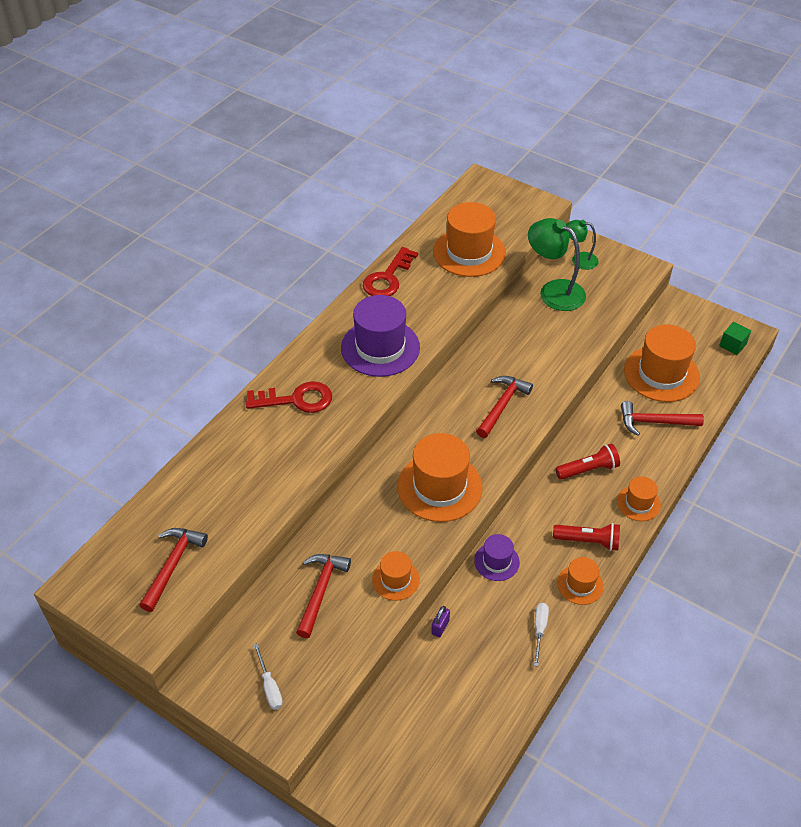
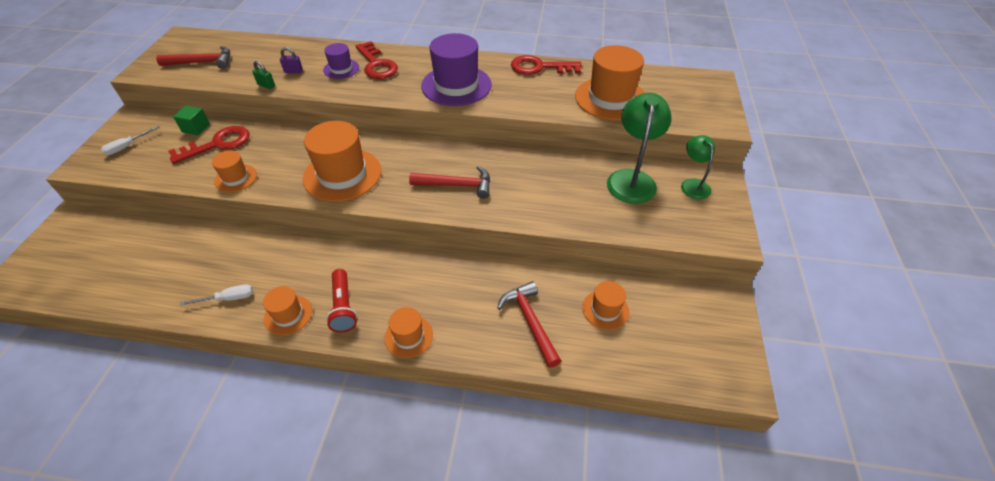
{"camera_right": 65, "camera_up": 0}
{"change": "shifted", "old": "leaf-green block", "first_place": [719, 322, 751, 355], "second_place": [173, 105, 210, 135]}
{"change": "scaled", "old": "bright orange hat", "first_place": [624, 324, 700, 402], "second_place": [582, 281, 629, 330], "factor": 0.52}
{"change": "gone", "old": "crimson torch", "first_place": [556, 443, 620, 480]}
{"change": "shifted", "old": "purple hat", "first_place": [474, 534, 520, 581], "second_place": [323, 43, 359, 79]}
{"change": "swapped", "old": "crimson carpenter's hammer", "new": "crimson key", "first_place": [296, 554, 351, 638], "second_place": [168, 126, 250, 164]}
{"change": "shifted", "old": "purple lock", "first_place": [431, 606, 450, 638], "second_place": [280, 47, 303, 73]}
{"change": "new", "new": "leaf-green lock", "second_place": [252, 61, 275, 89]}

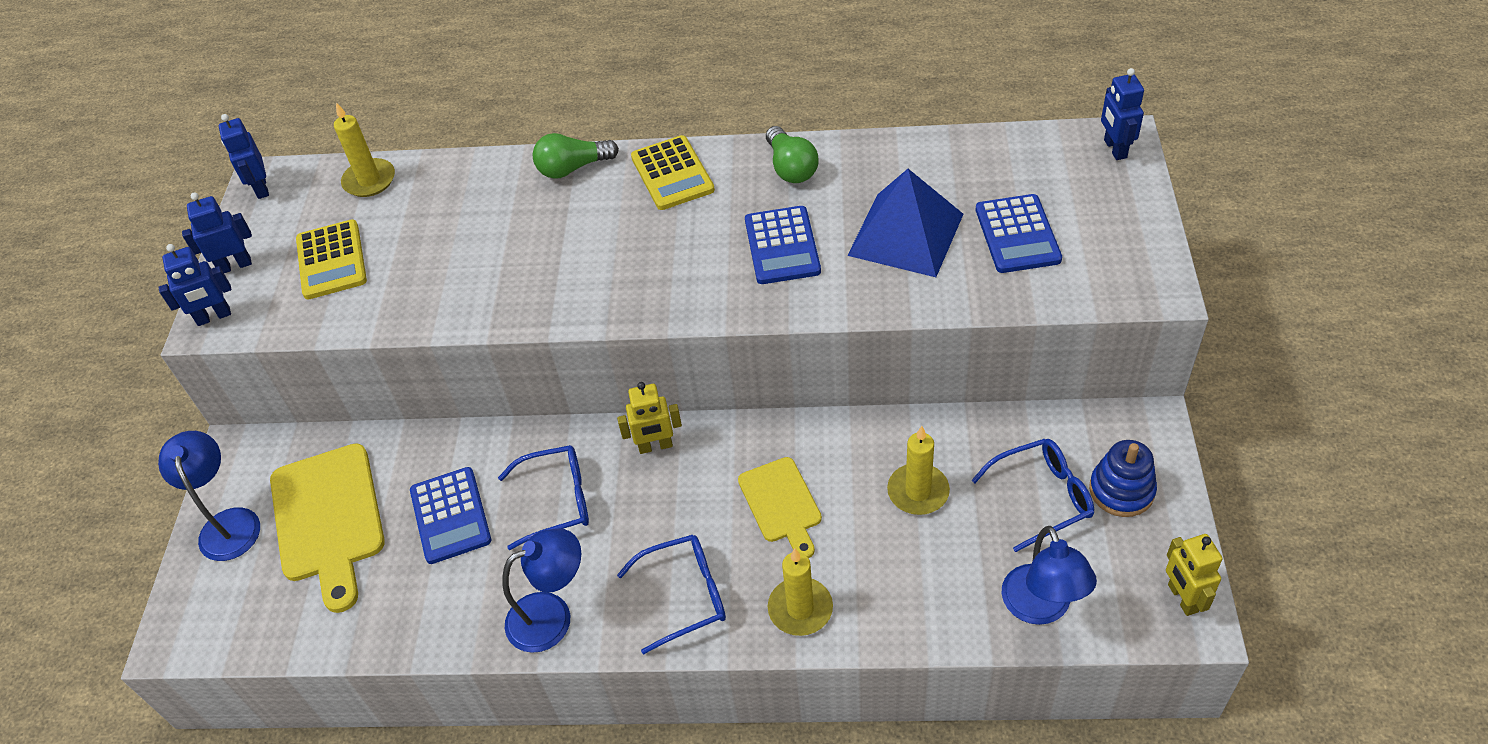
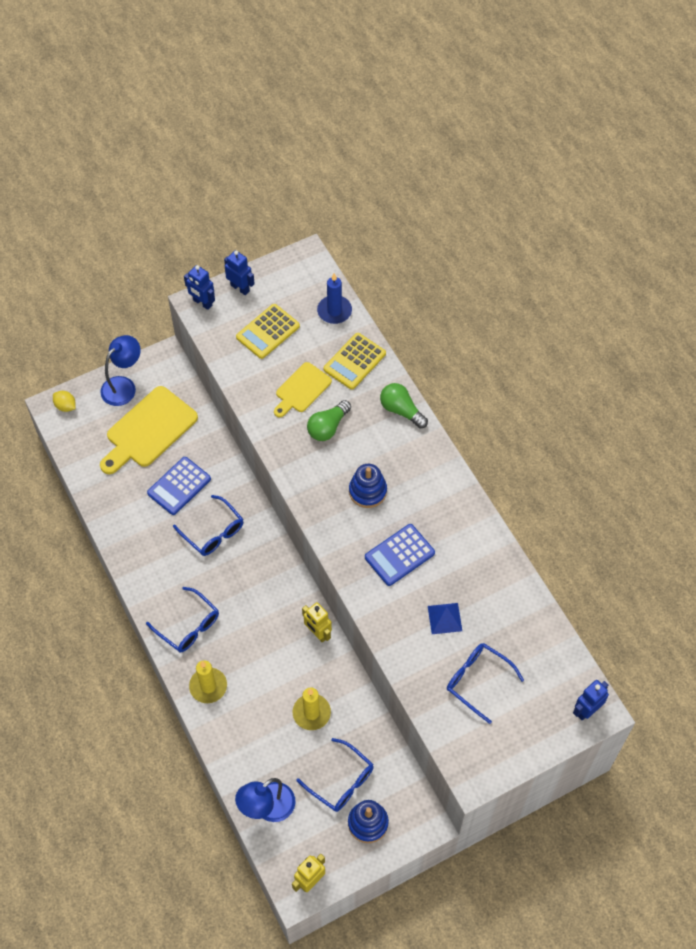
{"camera_right": 55, "camera_up": 10}
{"change": "repainted", "old": "bright yellow pillar candle", "new": "royal blue pillar candle", "first_place": [334, 102, 395, 197], "second_place": [317, 273, 352, 324]}
{"change": "gone", "old": "royal blue toy robot", "first_place": [219, 114, 269, 199]}
{"change": "shifted", "old": "leaf-green lightbulb", "first_place": [766, 126, 819, 183], "second_place": [307, 400, 351, 441]}
{"change": "shifted", "old": "bright yellow pocket calculator", "first_place": [631, 135, 715, 210], "second_place": [324, 333, 386, 390]}
{"change": "scaled", "old": "royal blue pyramid shape", "first_place": [847, 169, 963, 277], "second_place": [428, 603, 462, 634], "factor": 0.51}
{"change": "swapped", "old": "royal blue pocket calculator", "new": "royal blue eyeglasses", "first_place": [976, 194, 1062, 273], "second_place": [447, 643, 524, 724]}
{"change": "shifted", "old": "bright yellow toy robot", "first_place": [617, 382, 682, 454], "second_place": [302, 602, 332, 643]}
{"change": "shifted", "old": "bright yellow bread board", "first_place": [738, 457, 822, 558], "second_place": [274, 362, 332, 417]}
{"change": "gone", "old": "royal blue lamp", "first_place": [502, 528, 581, 653]}
{"change": "new", "new": "bright yellow citrus fruit", "second_place": [53, 391, 76, 412]}
{"change": "new", "new": "royal blue stacking rings", "second_place": [349, 464, 387, 508]}

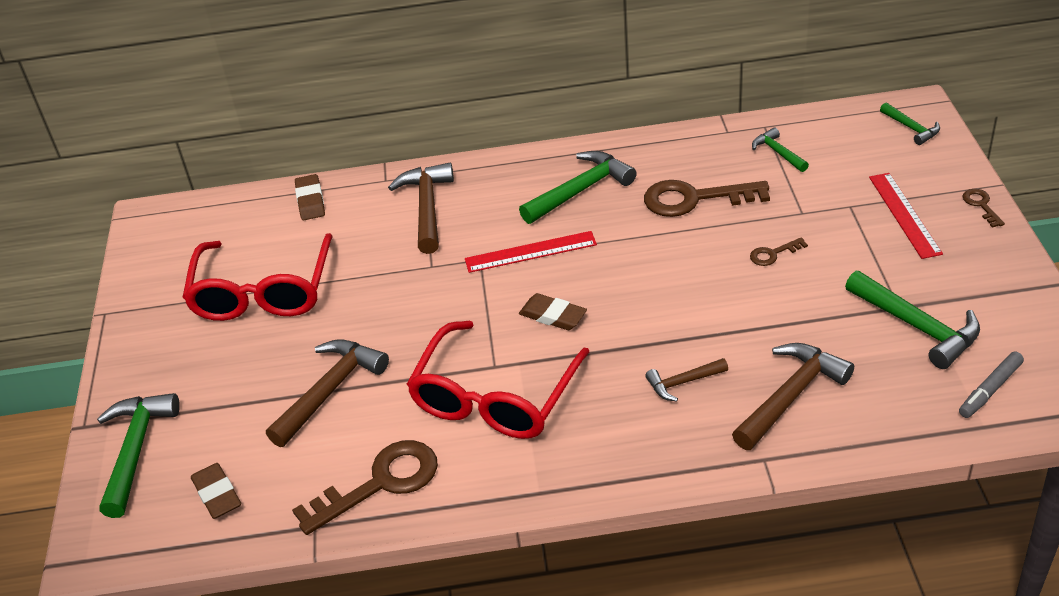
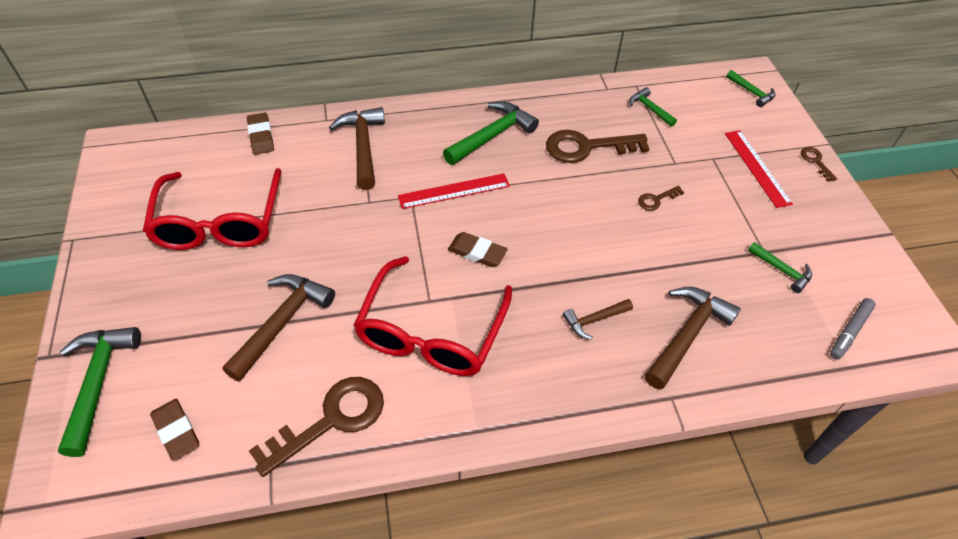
{"camera_right": -10, "camera_up": 10}
{"change": "scaled", "old": "leaf-green carpenter's hammer", "first_place": [845, 271, 980, 369], "second_place": [748, 242, 812, 293], "factor": 0.56}

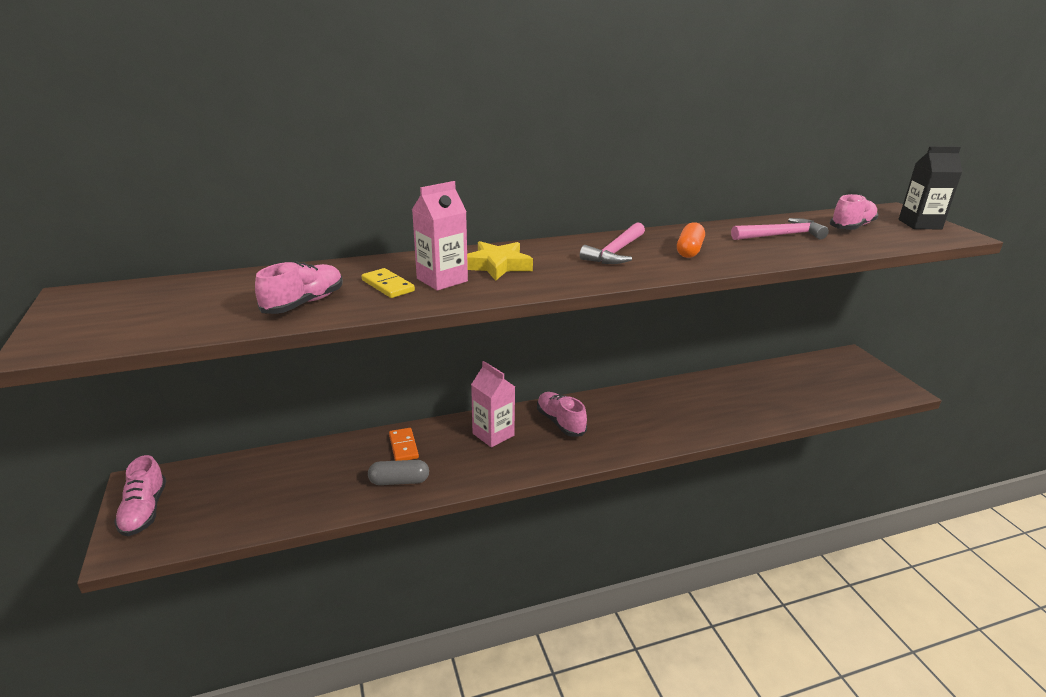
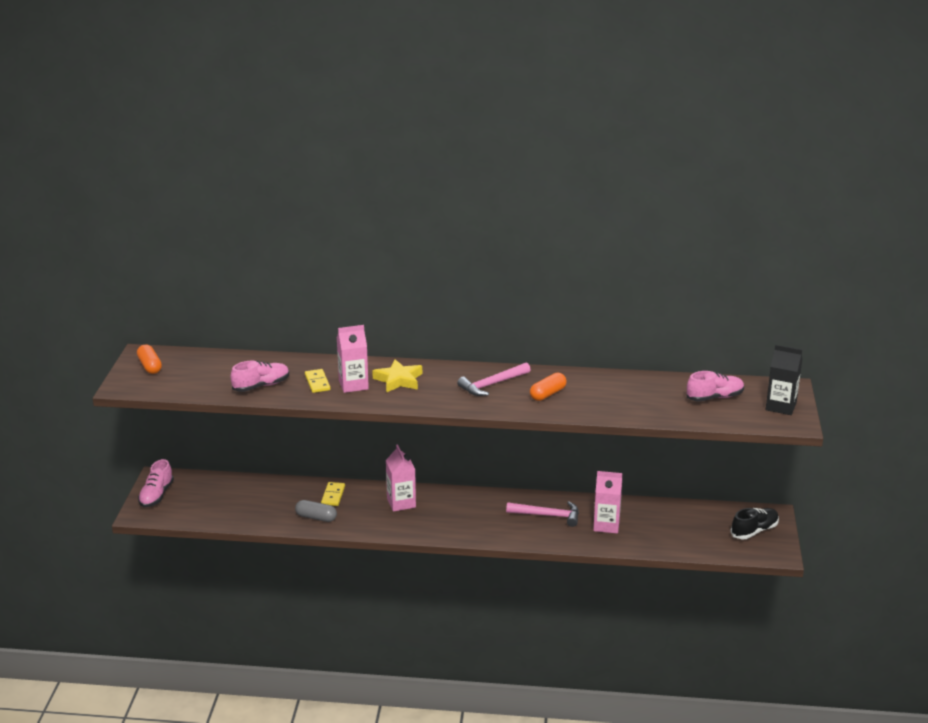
{"camera_right": 25, "camera_up": 0}
{"change": "shifted", "old": "rosy carpenter's hammer", "first_place": [731, 218, 829, 240], "second_place": [506, 501, 579, 527]}
{"change": "gone", "old": "rosy shoe", "first_place": [537, 392, 587, 437]}
{"change": "repainted", "old": "bright orange domino piece", "new": "bright yellow domino piece", "first_place": [389, 428, 419, 461], "second_place": [321, 482, 345, 506]}
{"change": "new", "new": "bright orange capsule", "second_place": [137, 344, 162, 374]}
{"change": "new", "new": "rosy juice carton", "second_place": [593, 471, 622, 534]}
{"change": "new", "new": "jet-black shoe", "second_place": [731, 508, 779, 539]}

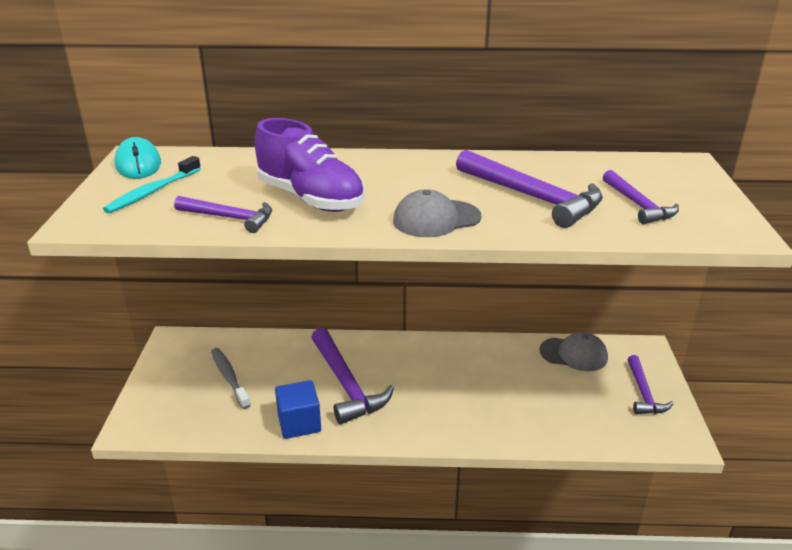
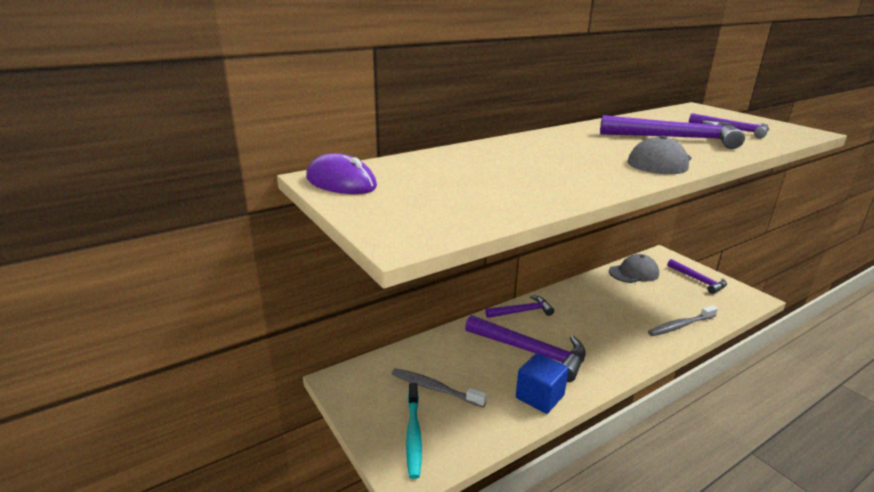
{"camera_right": -35, "camera_up": -5}
{"change": "gone", "old": "purple shoe", "first_place": [255, 118, 365, 212]}
{"change": "repainted", "old": "turquoise mouse", "new": "purple mouse", "first_place": [114, 137, 161, 179], "second_place": [306, 153, 377, 194]}
{"change": "shifted", "old": "turquoise dental brush", "first_place": [103, 156, 201, 214], "second_place": [406, 383, 422, 479]}
{"change": "shifted", "old": "purple carpenter's hammer", "first_place": [174, 196, 272, 233], "second_place": [485, 295, 554, 318]}
{"change": "new", "new": "ash-grey dental brush", "second_place": [648, 305, 718, 336]}

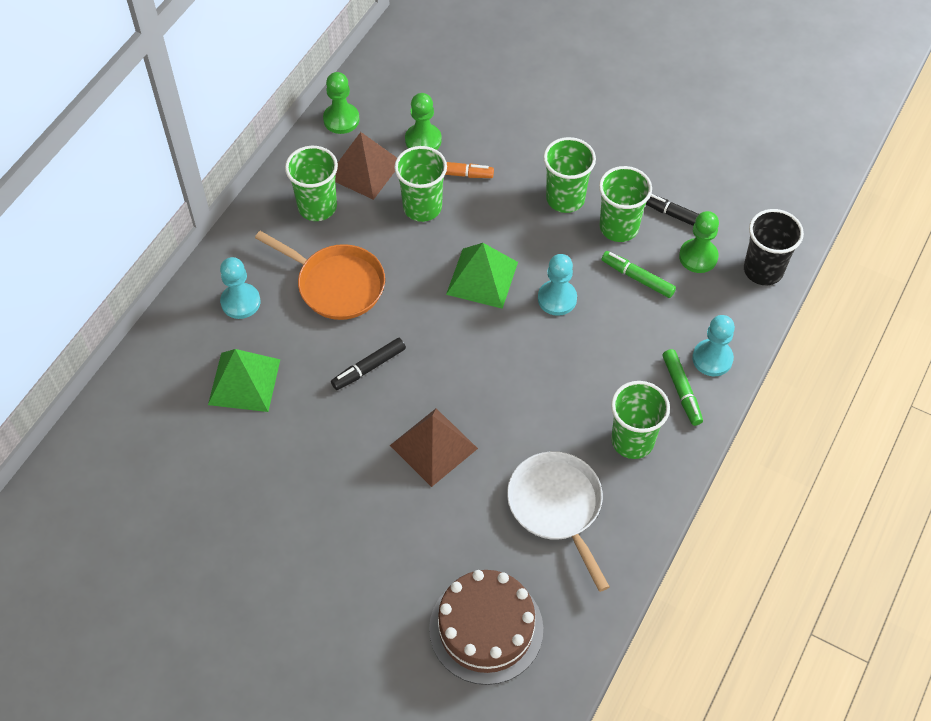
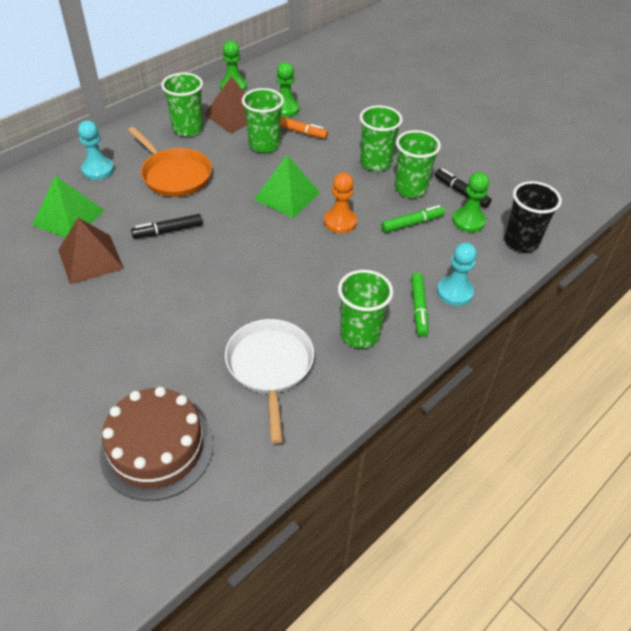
{"camera_right": 15, "camera_up": -10}
{"change": "rotated", "old": "leaf-green marker pen", "first_place": [602, 251, 676, 298], "second_place": [381, 205, 445, 233], "degrees": 105}
{"change": "repainted", "old": "turquoise game pawn", "new": "bright orange game pawn", "first_place": [538, 254, 577, 316], "second_place": [324, 172, 357, 233]}
{"change": "shifted", "old": "brown pyramid shape", "first_place": [390, 408, 478, 487], "second_place": [58, 218, 124, 285]}

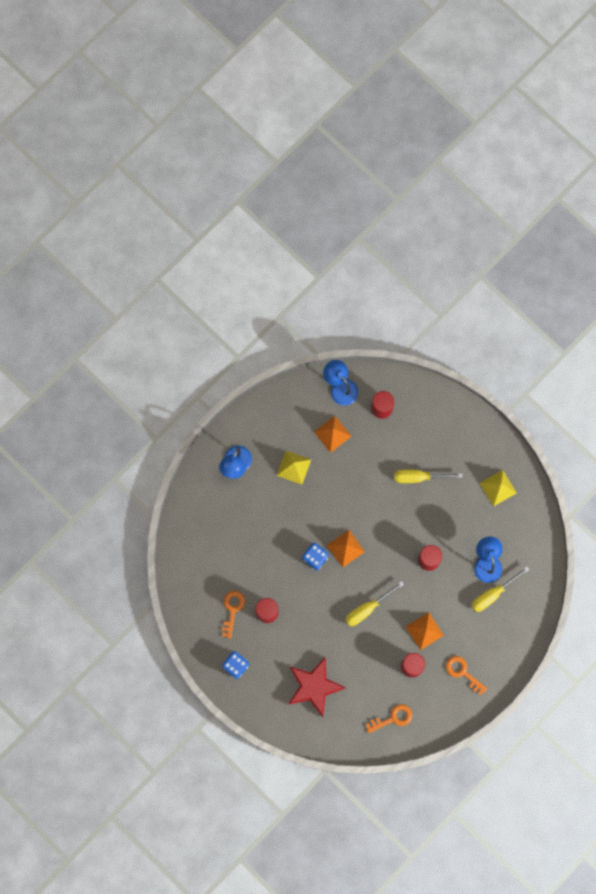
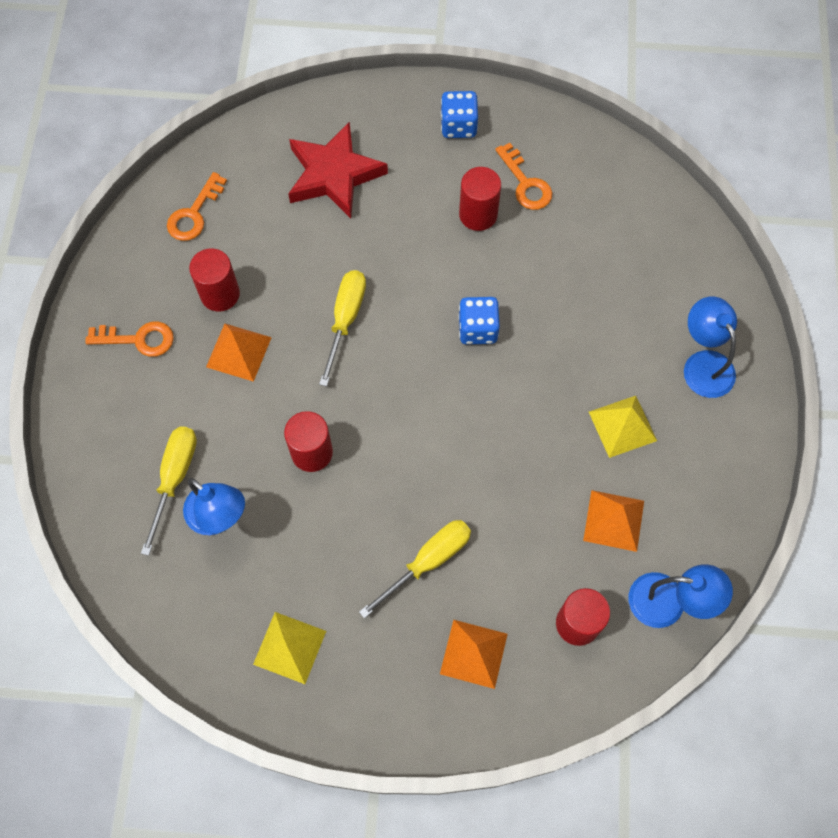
{"camera_right": 140, "camera_up": -10}
{"change": "shifted", "old": "bright orange pyramid shape", "first_place": [327, 530, 365, 567], "second_place": [440, 620, 508, 689]}

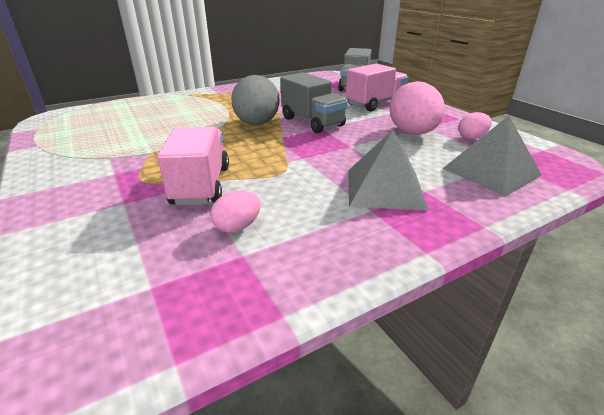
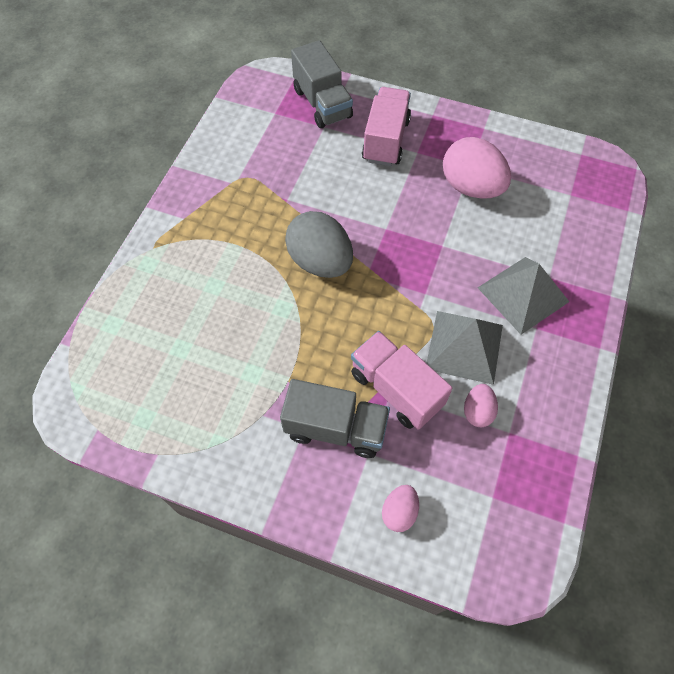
{"camera_right": -40, "camera_up": 30}
{"change": "shifted", "old": "ash-grey toy truck", "first_place": [280, 72, 348, 133], "second_place": [280, 379, 390, 458]}
{"change": "shifted", "old": "rosy toy egg", "first_place": [459, 112, 492, 139], "second_place": [382, 485, 419, 532]}
{"change": "shifted", "old": "ash-grey pyramid shape", "first_place": [442, 116, 542, 196], "second_place": [426, 311, 503, 385]}

